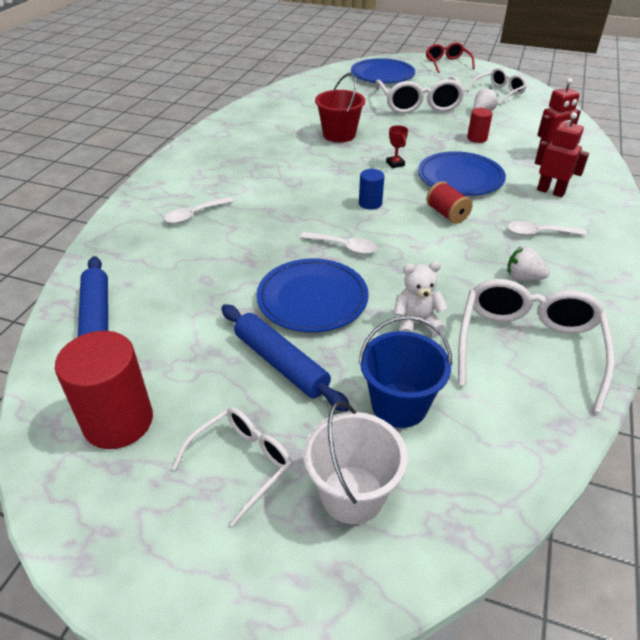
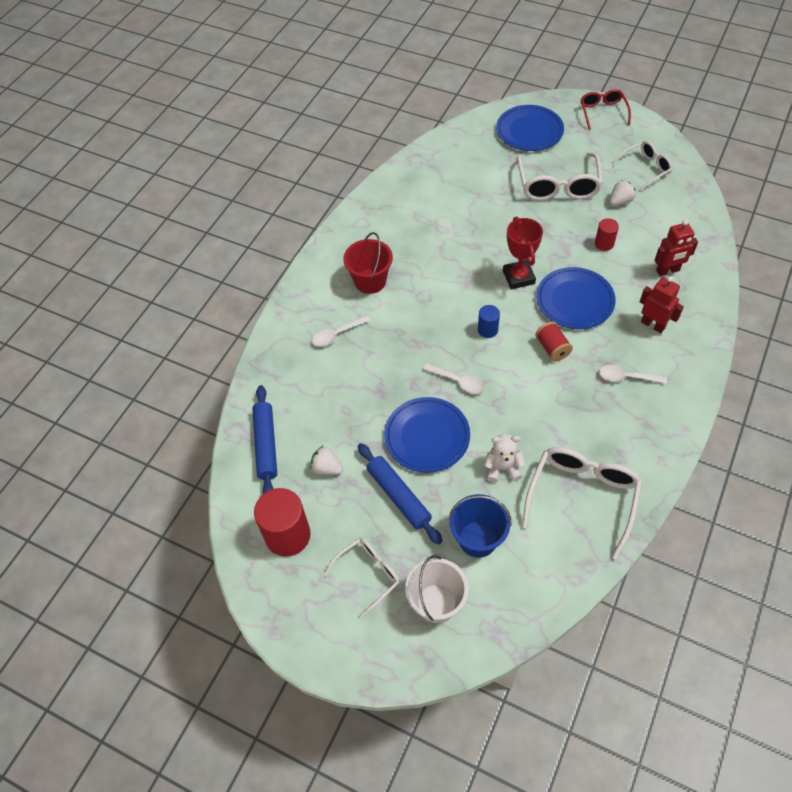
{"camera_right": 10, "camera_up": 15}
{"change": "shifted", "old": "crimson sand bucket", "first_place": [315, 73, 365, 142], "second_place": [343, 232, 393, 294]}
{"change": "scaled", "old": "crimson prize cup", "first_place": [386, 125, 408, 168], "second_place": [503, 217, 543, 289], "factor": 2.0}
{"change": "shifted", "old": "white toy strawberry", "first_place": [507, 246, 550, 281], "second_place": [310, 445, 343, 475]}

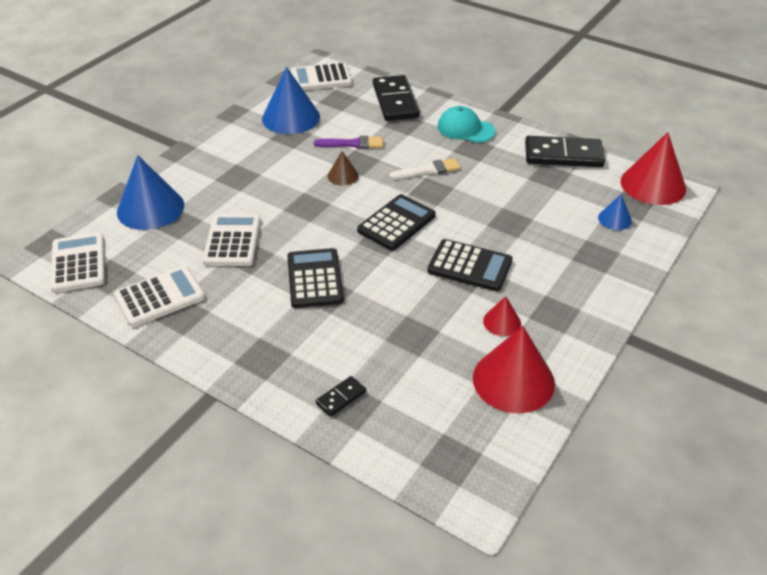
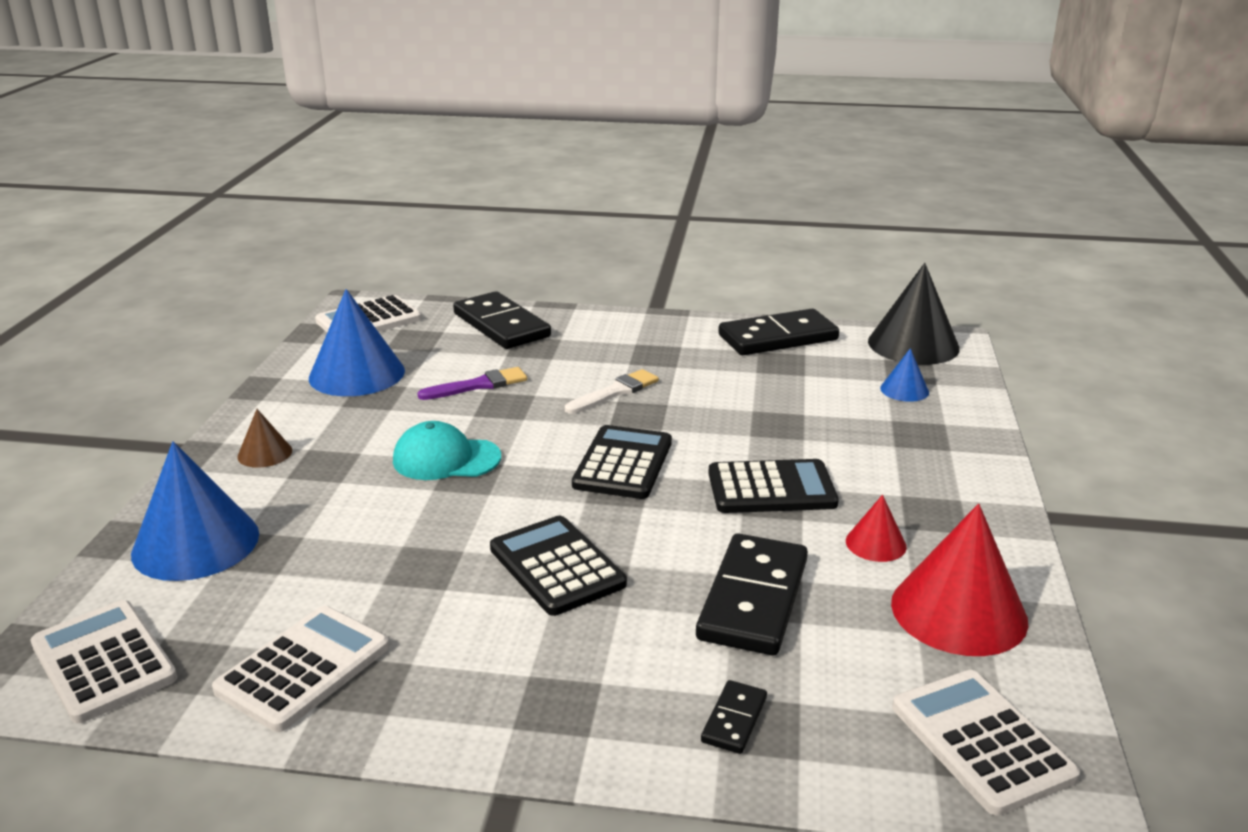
{"camera_right": -25, "camera_up": -15}
{"change": "shifted", "old": "turquoise peaked cap", "first_place": [438, 106, 495, 143], "second_place": [393, 421, 501, 480]}
{"change": "repainted", "old": "crimson cone", "new": "jet-black cone", "first_place": [621, 132, 686, 205], "second_place": [868, 263, 960, 365]}
{"change": "shifted", "old": "brown cone", "first_place": [328, 151, 359, 186], "second_place": [237, 409, 292, 468]}
{"change": "shifted", "old": "white pocket calculator", "first_place": [203, 214, 261, 266], "second_place": [892, 670, 1080, 816]}
{"change": "new", "new": "jet-black domino piece", "second_place": [696, 533, 808, 655]}

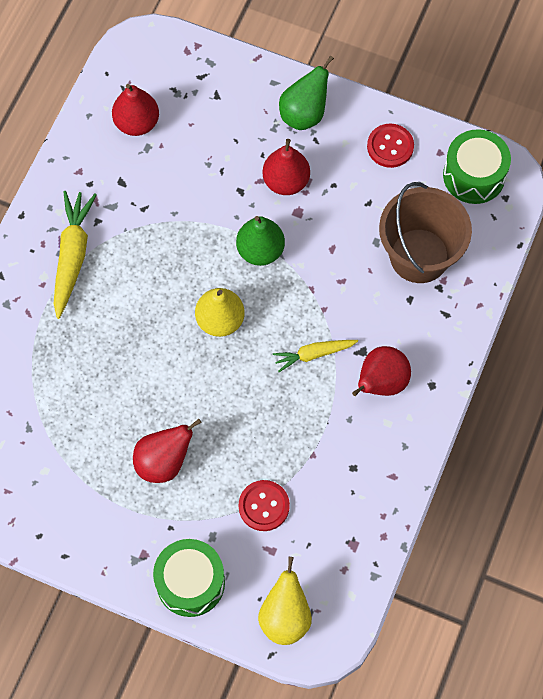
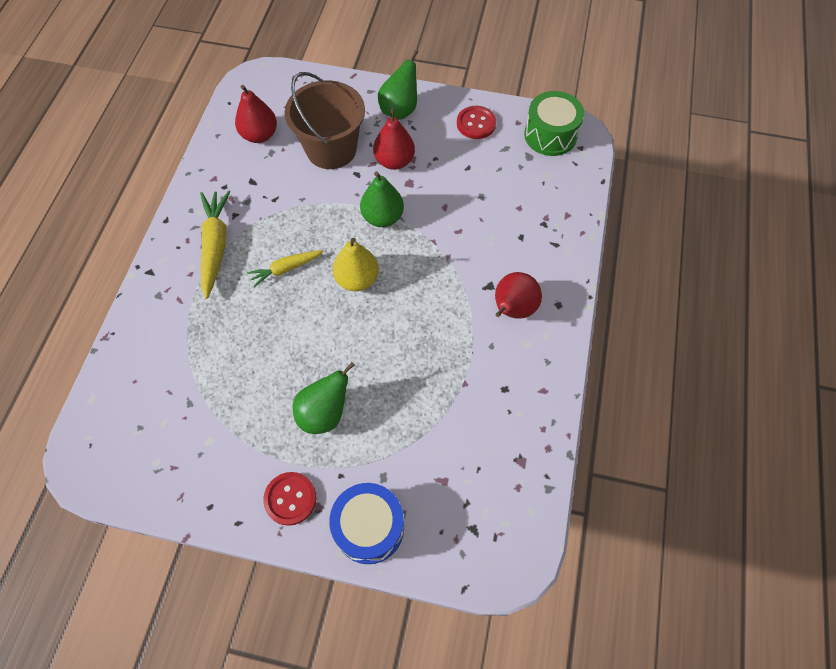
{"camera_right": -10, "camera_up": -5}
{"change": "shifted", "old": "brown sand bucket", "first_place": [379, 182, 472, 283], "second_place": [285, 72, 365, 169]}
{"change": "shifted", "old": "bright yellow carrot", "first_place": [273, 340, 358, 372], "second_place": [247, 250, 323, 287]}
{"change": "repainted", "old": "crimson pear", "new": "leaf-green pear", "first_place": [133, 419, 202, 483], "second_place": [293, 362, 355, 434]}
{"change": "shifted", "old": "crimson sewing button", "first_place": [239, 480, 290, 531], "second_place": [263, 472, 316, 526]}
{"change": "repainted", "old": "leaf-green snare drum", "new": "royal blue snare drum", "first_place": [153, 539, 225, 617], "second_place": [329, 483, 404, 564]}
{"change": "gone", "old": "bright yellow pear", "first_place": [258, 557, 312, 645]}

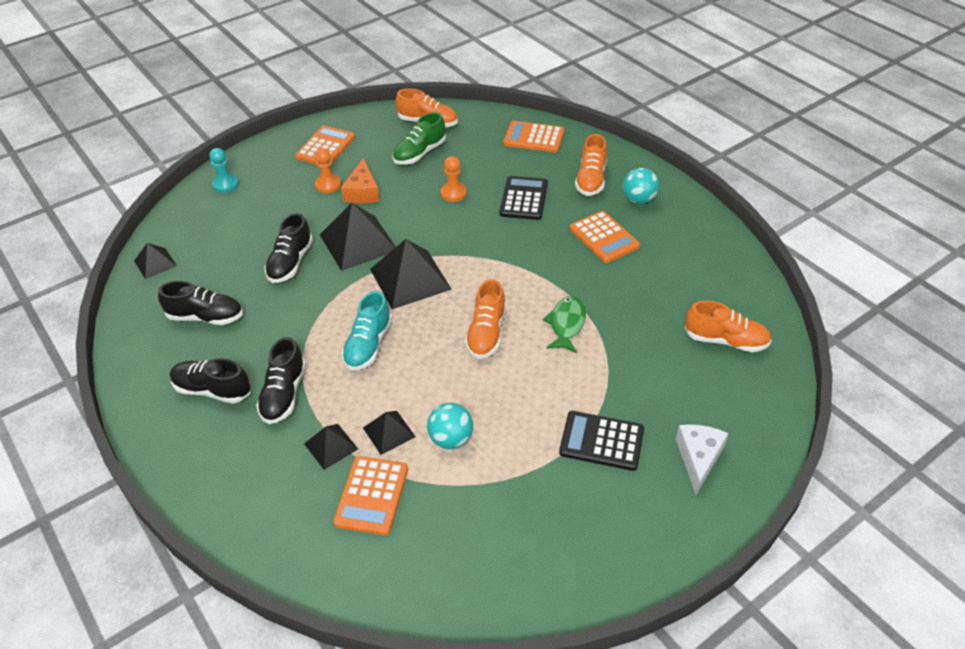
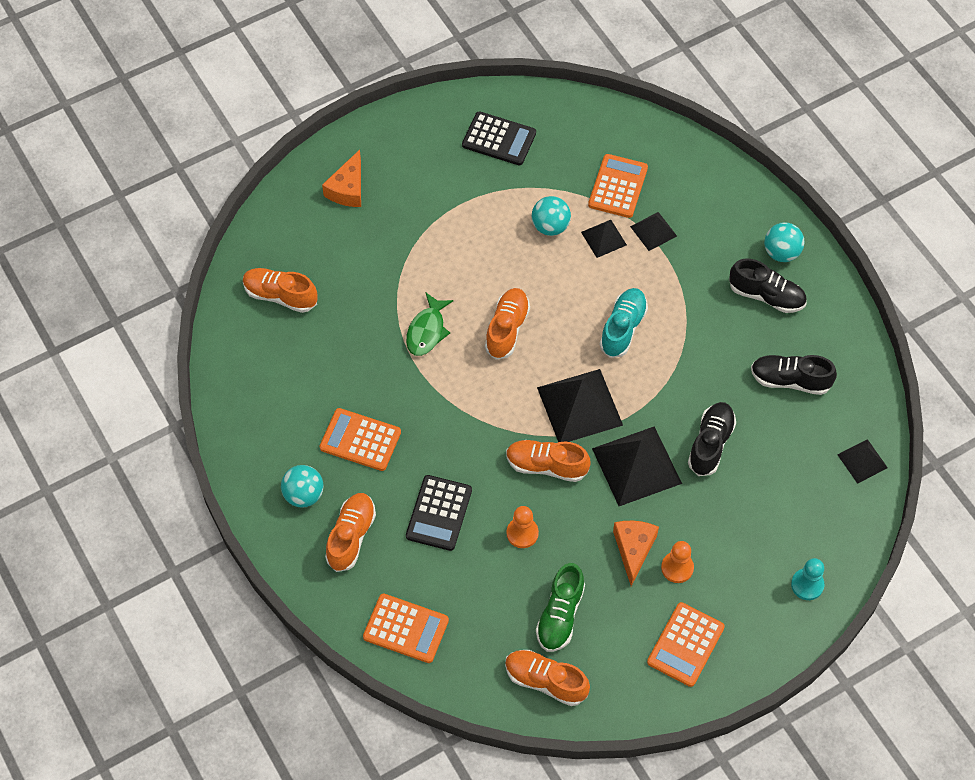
{"camera_right": -175, "camera_up": 15}
{"change": "rotated", "old": "leaf-green shoe", "first_place": [393, 112, 446, 165], "second_place": [536, 563, 585, 652], "degrees": 150}
{"change": "rotated", "old": "bright orange pocket calculator", "first_place": [570, 211, 640, 263], "second_place": [320, 408, 401, 471], "degrees": -45}
{"change": "gone", "old": "jet-black shoe", "first_place": [256, 337, 306, 424]}
{"change": "shifted", "old": "jet-black pocket calculator", "first_place": [559, 411, 644, 471], "second_place": [462, 111, 536, 165]}
{"change": "repainted", "old": "white cheese", "new": "bright orange cheese", "first_place": [676, 424, 728, 495], "second_place": [322, 150, 361, 207]}
{"change": "new", "new": "turquoise sphere", "second_place": [764, 222, 805, 262]}
{"change": "new", "new": "bright orange shoe", "second_place": [506, 440, 590, 482]}

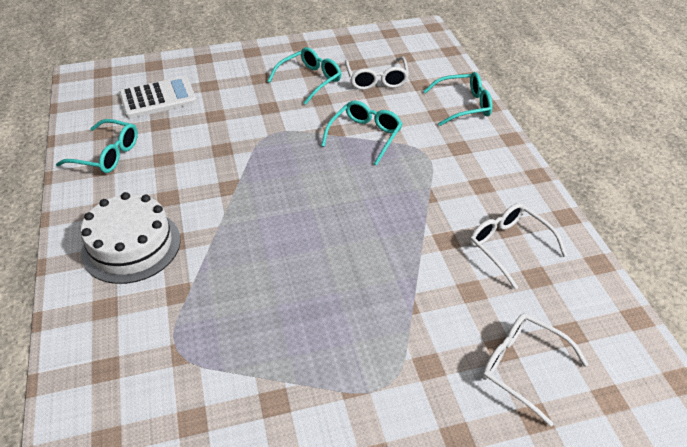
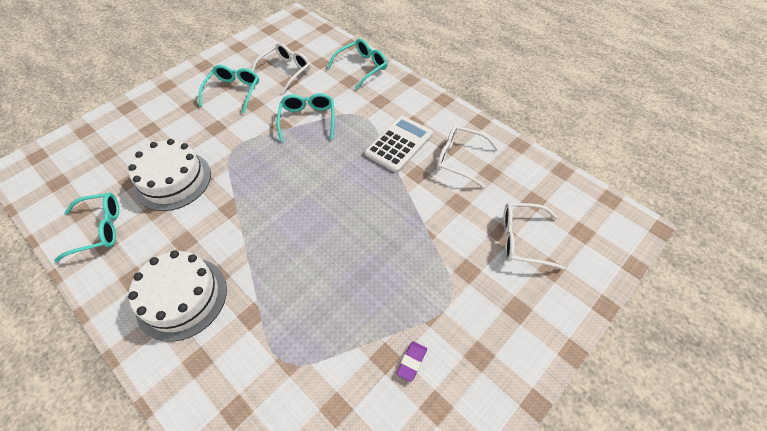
{"camera_right": -30, "camera_up": 10}
{"change": "rotated", "old": "white eyeglasses", "first_place": [345, 56, 409, 90], "second_place": [252, 43, 310, 94], "degrees": -105}
{"change": "shifted", "old": "white pocket calculator", "first_place": [119, 76, 197, 118], "second_place": [365, 116, 433, 173]}
{"change": "new", "new": "white cake", "second_place": [128, 139, 211, 211]}
{"change": "new", "new": "purple eraser", "second_place": [396, 341, 427, 382]}

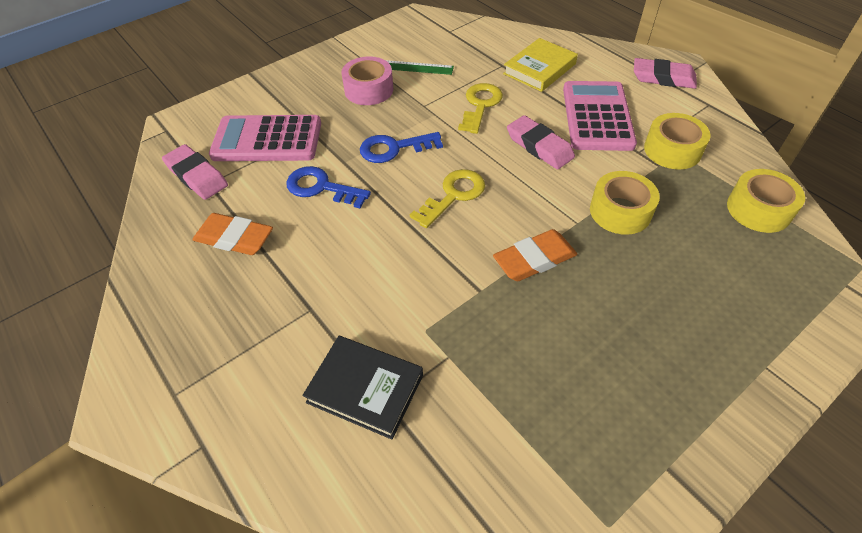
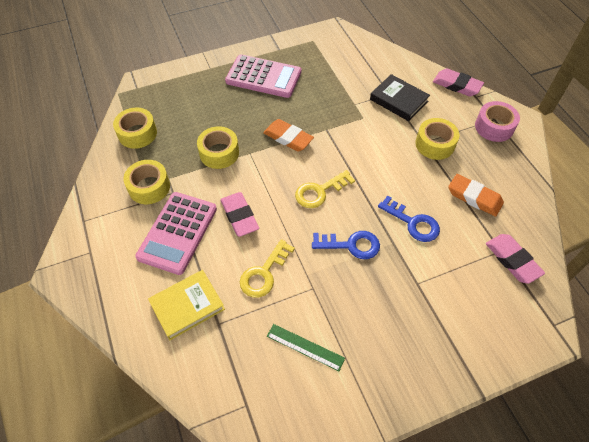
{"camera_right": -165, "camera_up": 5}
{"change": "shifted", "old": "rosy sticky tape", "first_place": [341, 56, 393, 105], "second_place": [475, 101, 520, 142]}
{"change": "shifted", "old": "rosy eraser", "first_place": [634, 58, 697, 89], "second_place": [433, 68, 484, 96]}
{"change": "shifted", "old": "rosy pocket calculator", "first_place": [209, 115, 321, 161], "second_place": [225, 54, 301, 98]}
{"change": "rotated", "old": "bright orange eraser", "first_place": [493, 229, 577, 281], "second_place": [263, 119, 314, 152], "degrees": 45}
{"change": "new", "new": "bright yellow sticky tape", "second_place": [415, 118, 459, 160]}

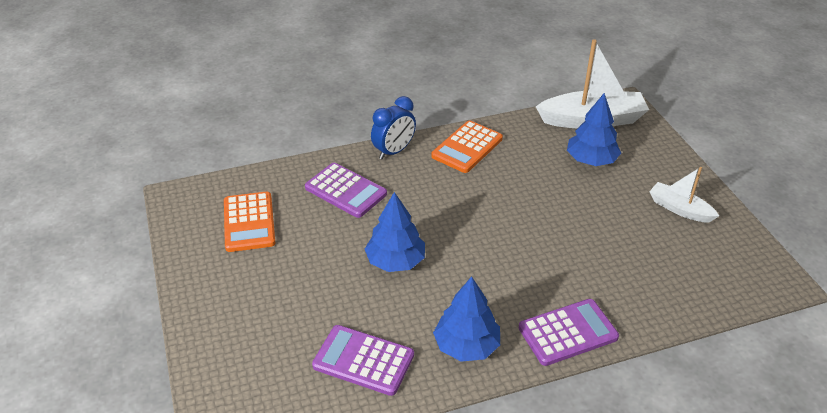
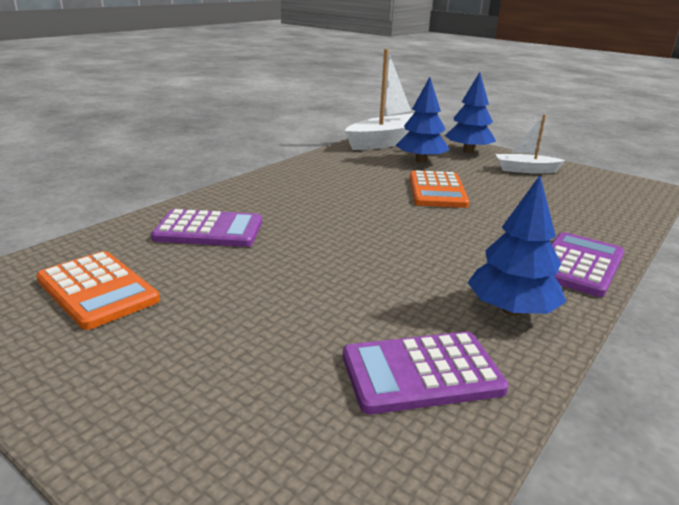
{"camera_right": -35, "camera_up": -15}
{"change": "gone", "old": "royal blue clock", "first_place": [371, 96, 416, 160]}
{"change": "shifted", "old": "bright orange pocket calculator", "first_place": [431, 121, 503, 173], "second_place": [409, 170, 469, 208]}
{"change": "shifted", "old": "royal blue fir tree", "first_place": [365, 192, 425, 272], "second_place": [445, 72, 496, 153]}

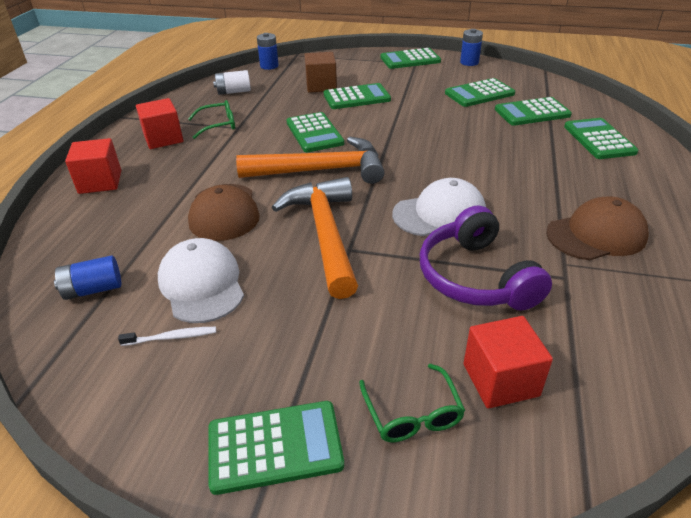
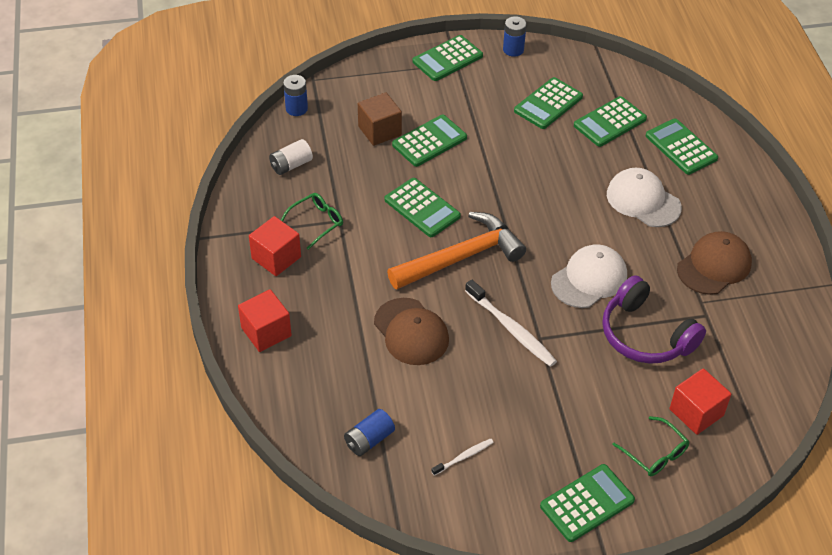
{"camera_right": -25, "camera_up": 10}
{"change": "swapped", "old": "bright orange carpenter's hammer", "new": "white dental brush", "first_place": [272, 177, 358, 299], "second_place": [465, 280, 557, 367]}
{"change": "shifted", "old": "white peaked cap", "first_place": [158, 238, 244, 323], "second_place": [607, 168, 682, 227]}

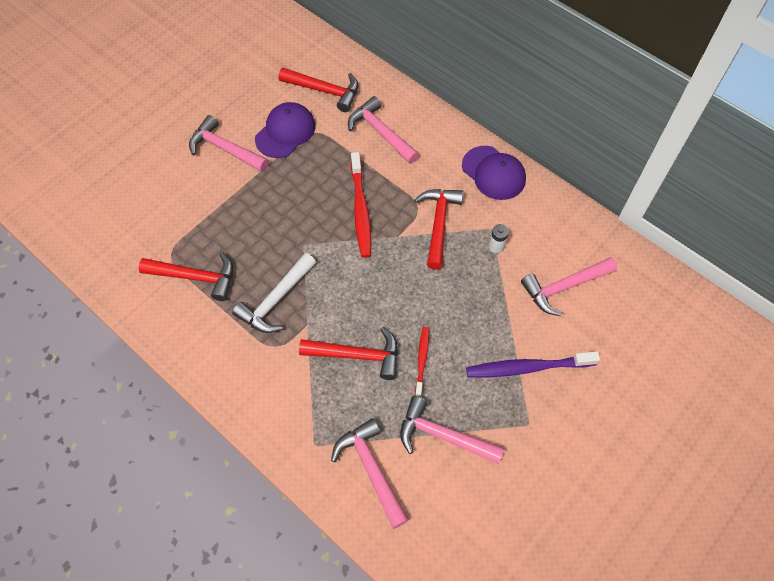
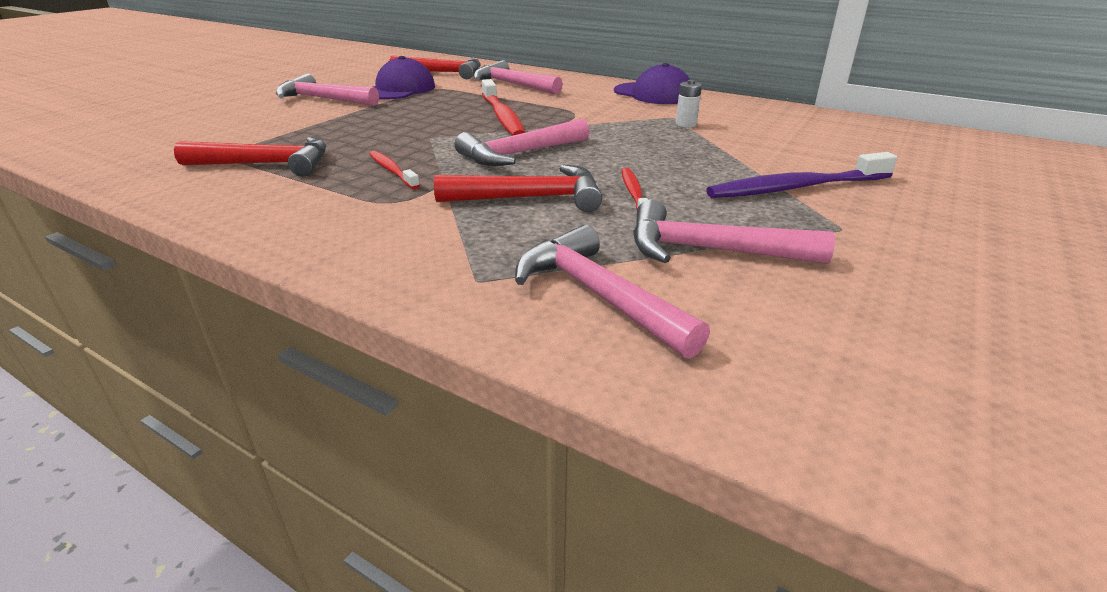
{"camera_right": -10, "camera_up": -30}
{"change": "gone", "old": "crimson carpenter's hammer", "first_place": [414, 189, 463, 270]}
{"change": "swapped", "old": "white carpenter's hammer", "new": "crimson dental brush", "first_place": [232, 253, 316, 333], "second_place": [369, 151, 420, 189]}
{"change": "shifted", "old": "rosy carpenter's hammer", "first_place": [521, 257, 617, 316], "second_place": [455, 118, 590, 166]}

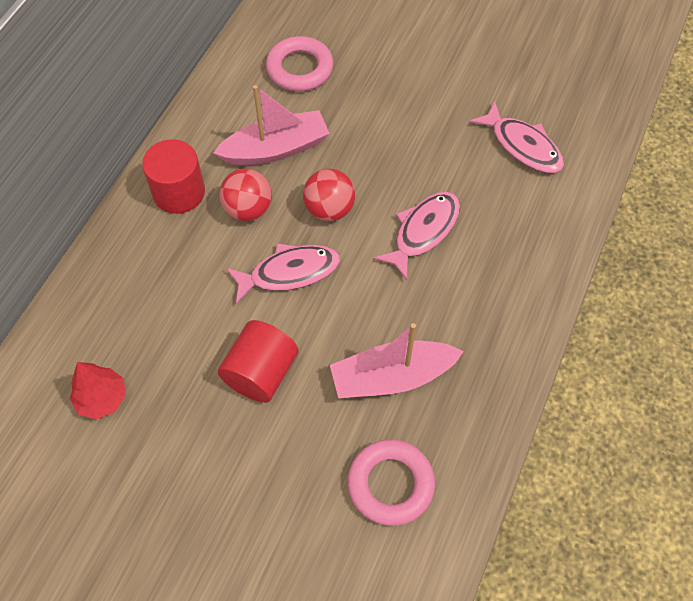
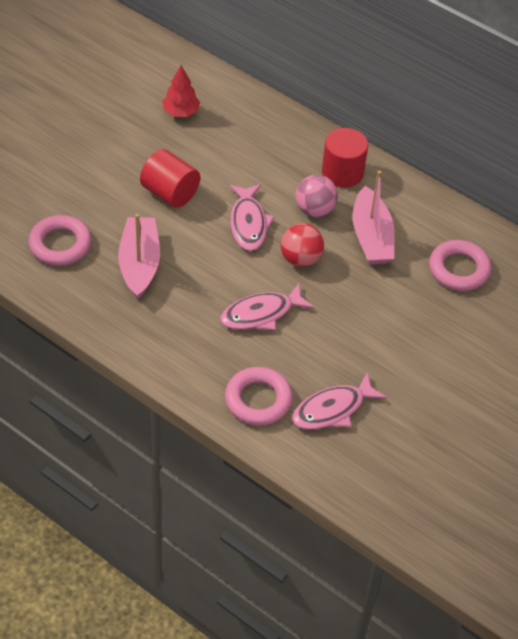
{"camera_right": 100, "camera_up": -10}
{"change": "repainted", "old": "crimson sphere", "new": "rosy sphere", "first_place": [219, 169, 272, 221], "second_place": [296, 175, 338, 217]}
{"change": "rotated", "old": "rosy fish", "first_place": [374, 192, 460, 280], "second_place": [220, 283, 314, 330], "degrees": 105}
{"change": "new", "new": "rosy hoop", "second_place": [225, 367, 293, 426]}

